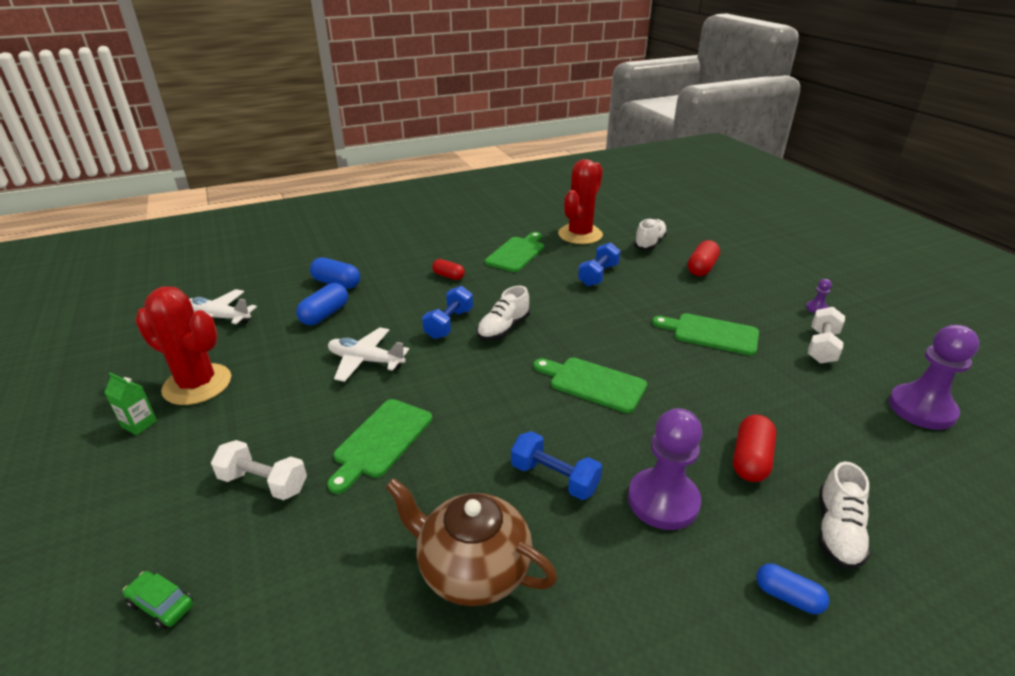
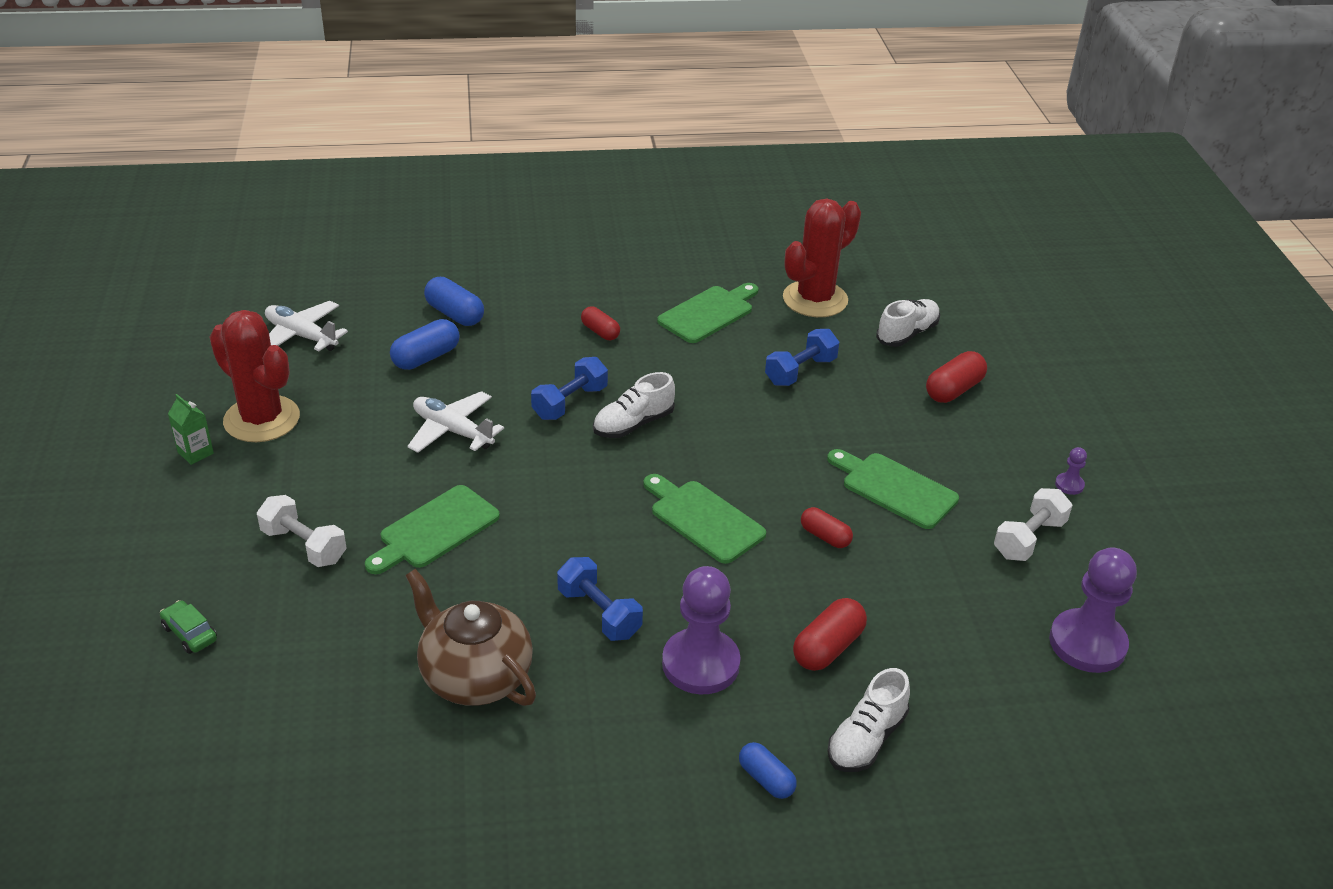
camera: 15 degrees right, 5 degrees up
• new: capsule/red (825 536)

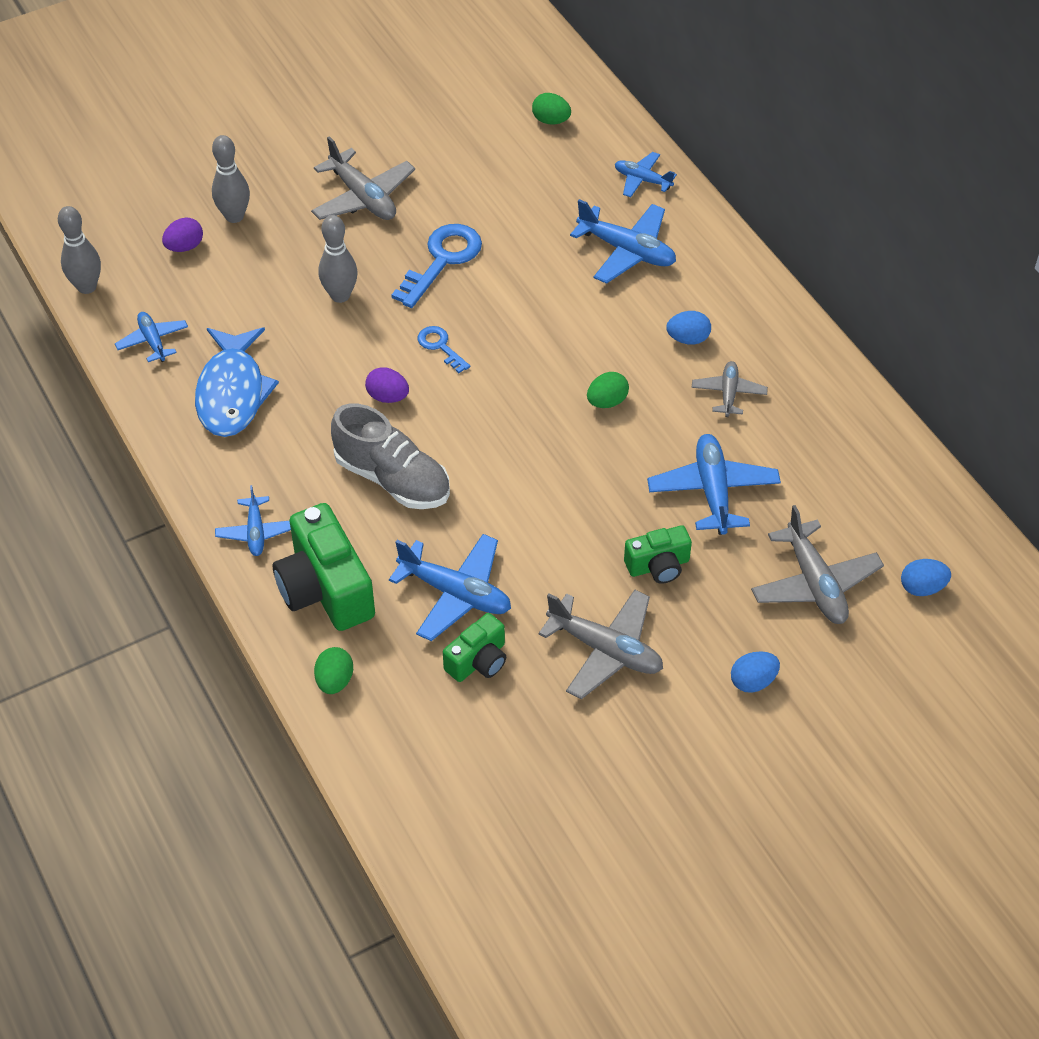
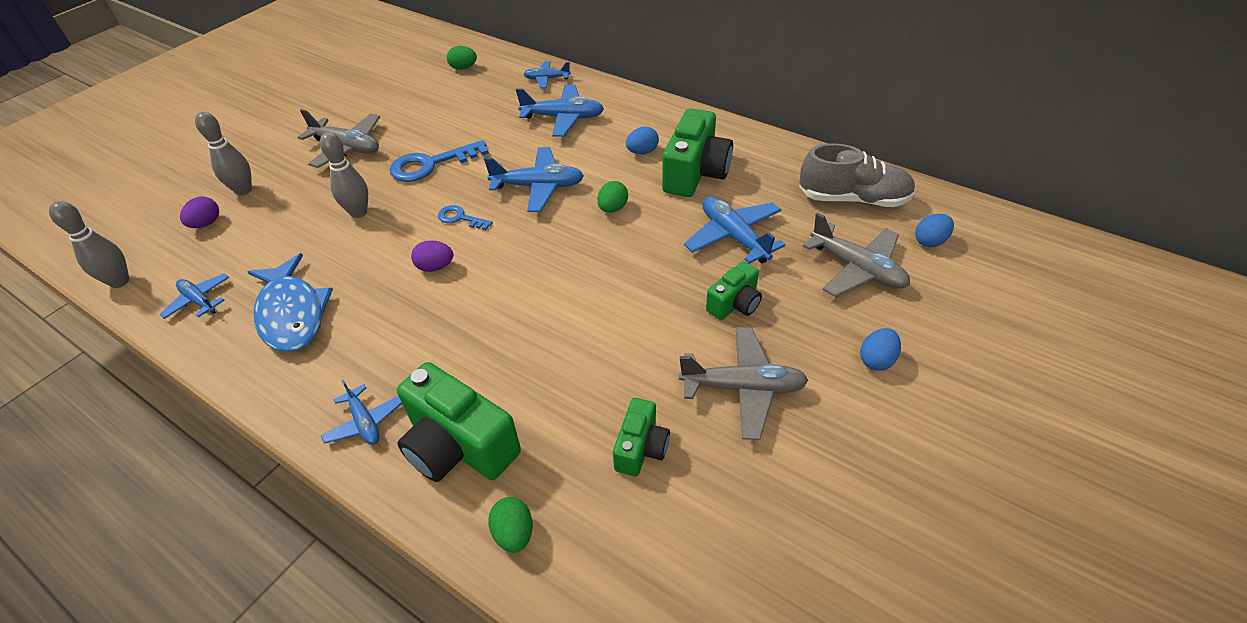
camera: 25 degrees left, 5 degrees down
• shifted: shoe/grey (392 479) to (853 199)
• shifted: plane/blue (455 593) to (538 187)
• rotated: key/blue (442 260) = (430 164) 120 degrees counterclockwise
• swapped: plane/grey (728 393) to camera/green (695 173)

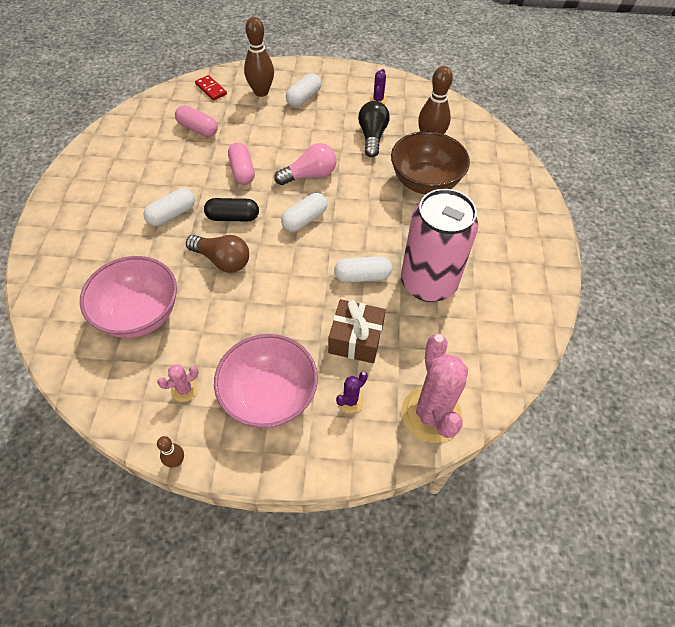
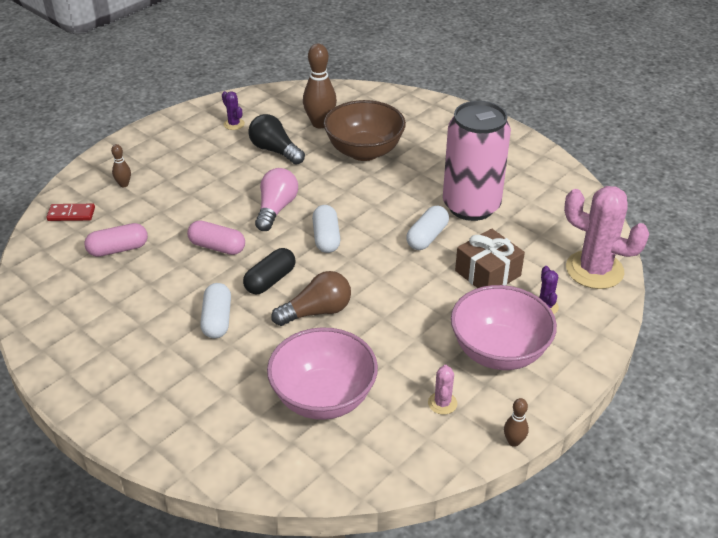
camera: 50 degrees left, 15 degrees down
• scaled: bowling pin/brown (261 92) = (124 184) x0.50
• gone: capsule/white (304 98)

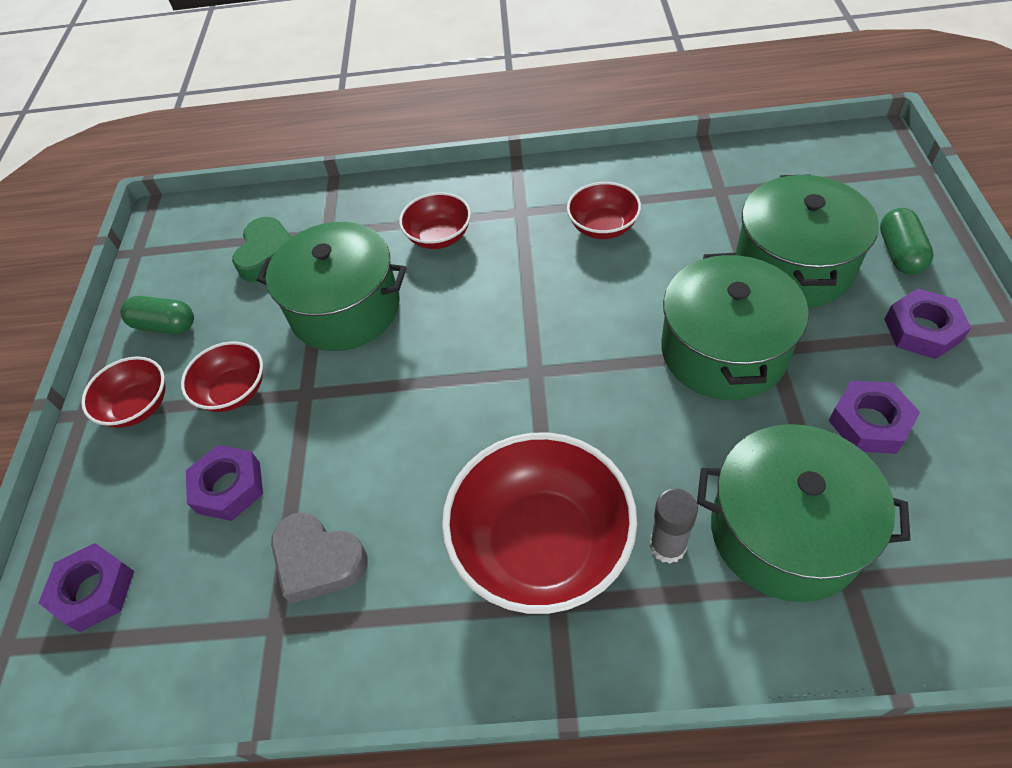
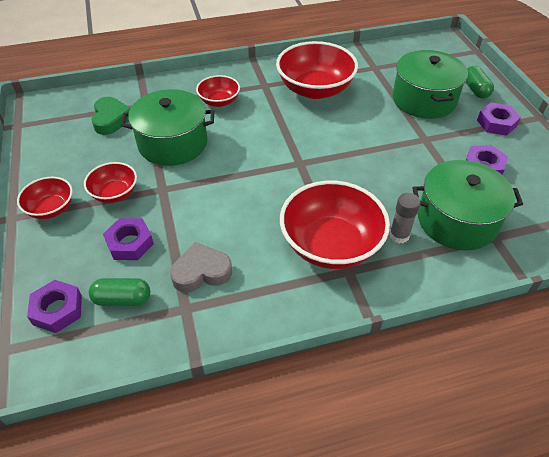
camera: 20 degrees left, 5 degrees down
• shifted: capsule/green (165 325) to (122 299)
• rotated: heart/grey (318 561) = (201 272) 150 degrees clockwise
• scaled: bowl/red (603 227) = (315 89) x1.88
• gone: pot/green (723 350)

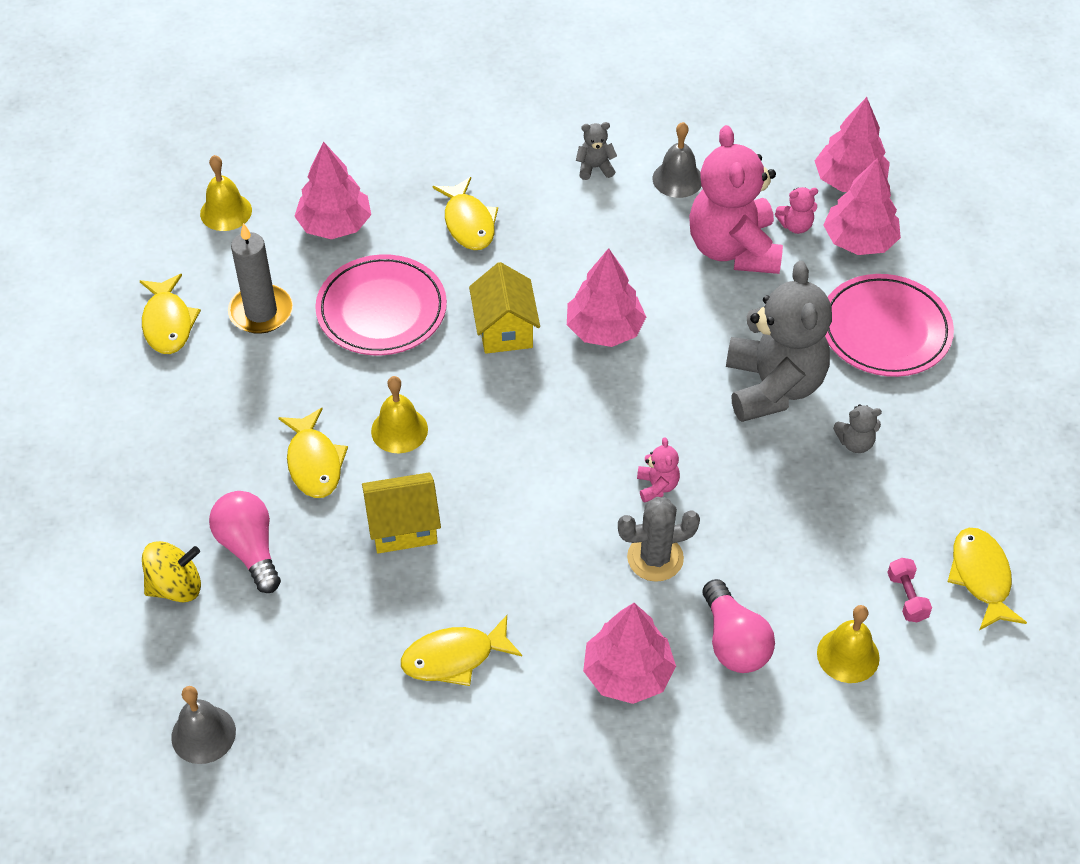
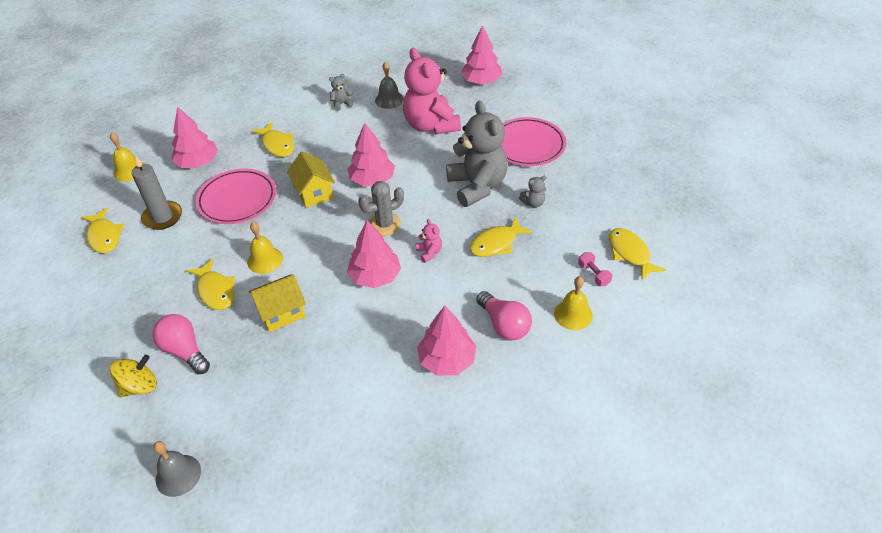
camera: 15 degrees left, 5 degrees down
• shifted: fish/yellow (454 657) to (496 243)
• shifted: cactus/grey (655 558) to (384 224)
• gone: teddy bear/pink (795 226)
• shifted: tree/pink (859 241) to (375 276)

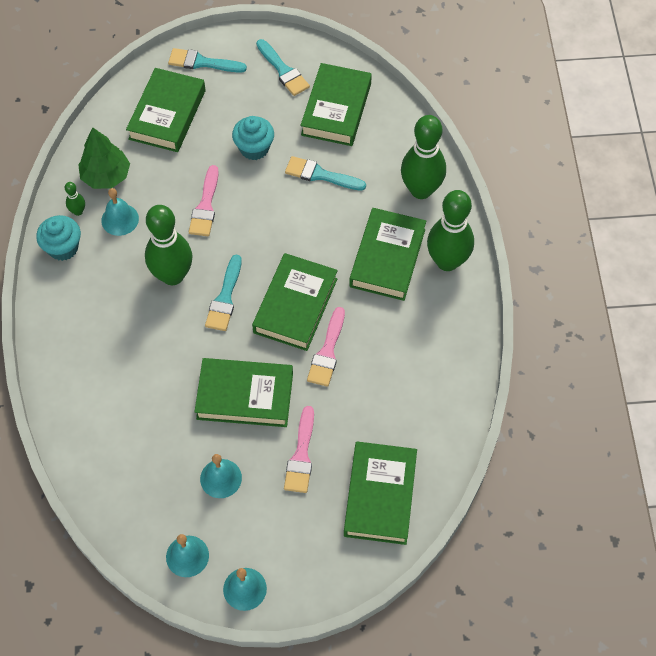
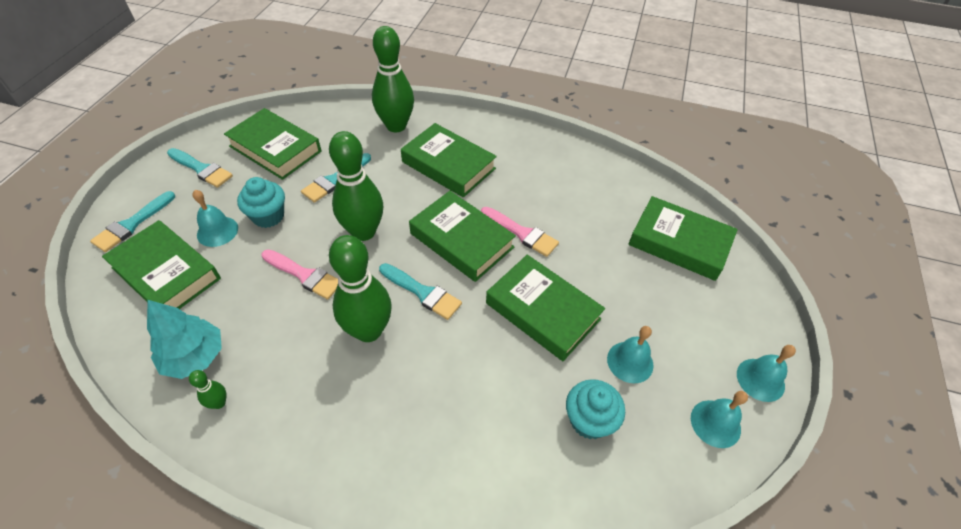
camera: 70 degrees left, 10 degrees down
• shifted: cupcake/turquoise (63 248) to (589 420)
• repainted: tree/green (106 176) to tree/turquoise (194 357)
• shifted: bell/turquoise (120 219) to (217 231)
• rotated: book/green (245 396) = (542 311) 75 degrees counterclockwise
• rotated: brush/turquoise (283 70) = (201 169) 45 degrees clockwise
• gone: brush/pink (301 455)
• shifted: bowling pin/green (447 261) to (363 232)

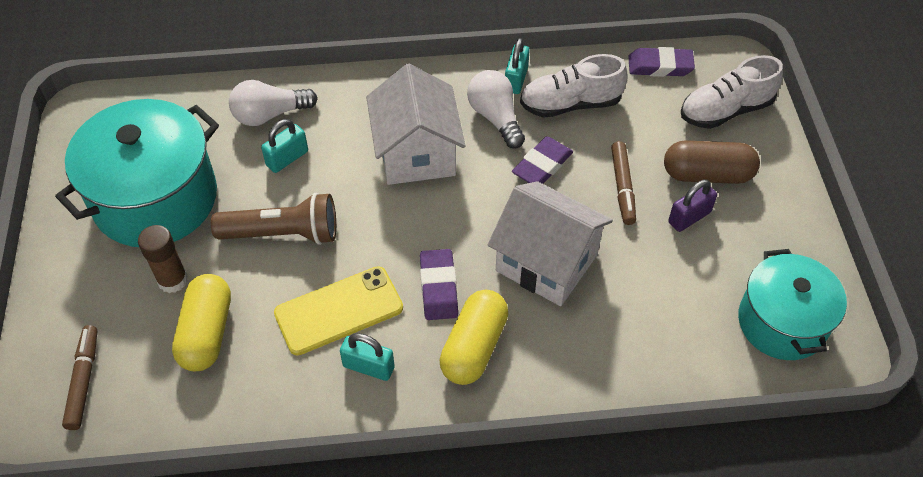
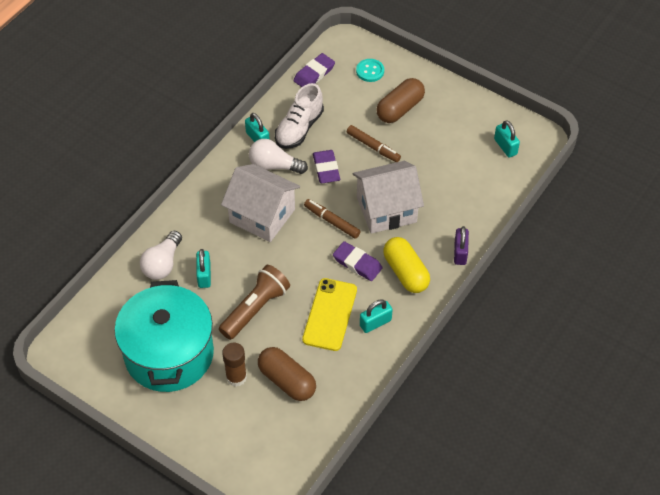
camera: 50 degrees left, 0 degrees up
• shifted: marker/brown (83 380) to (332 221)
• repainted: capsule/yellow (207 333) to capsule/brown (287 381)
• shifted: padlock/purple (689 217) to (460 253)
• swapped: shoe/white (725 110) to button/turquoise (370 71)
• swapped: pot/turquoise (782 322) to padlock/turquoise (505 147)

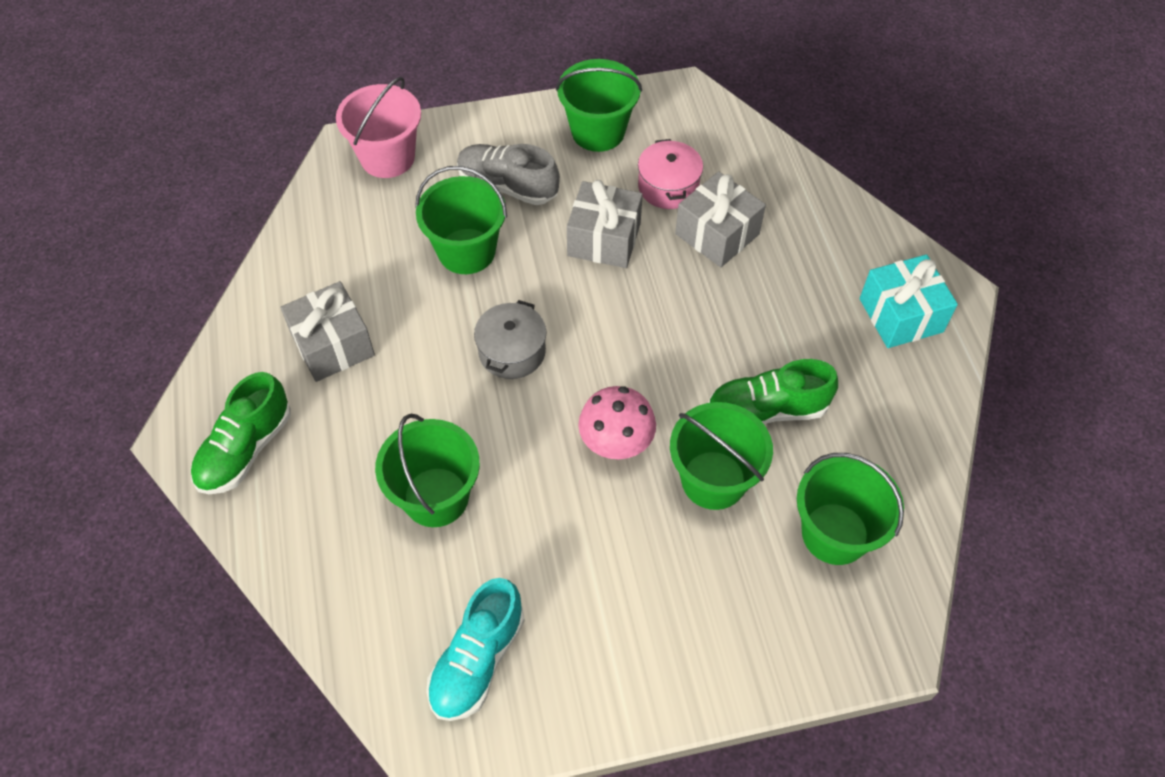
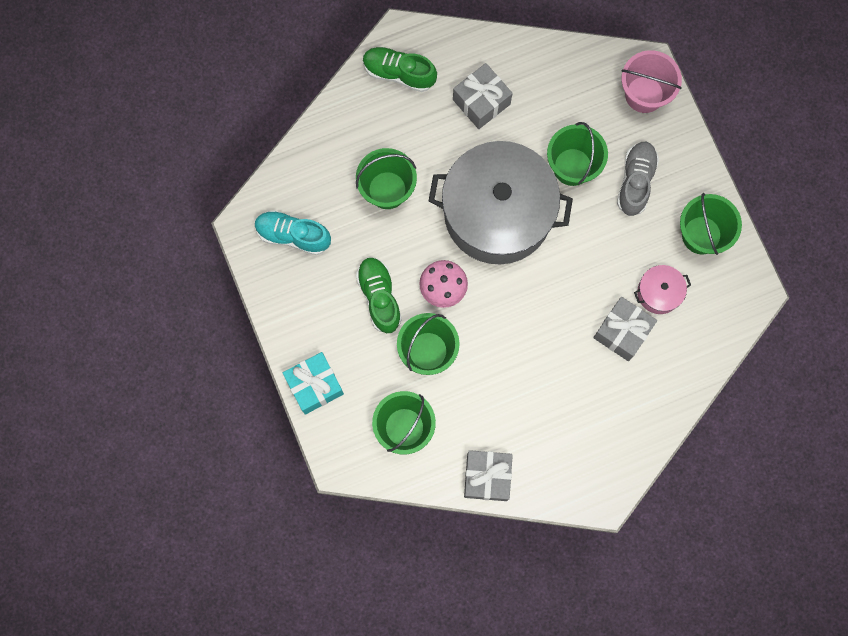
camera: 80 degrees right, 20 degrees up
• scaled: pot/grey (512 351) = (497 213) x2.46
• shifted: gift/grey (604 239) to (487 477)
• shifted: shoe/green (767 410) to (379 297)
• shifted: gift/turquoise (901 315) to (314 385)

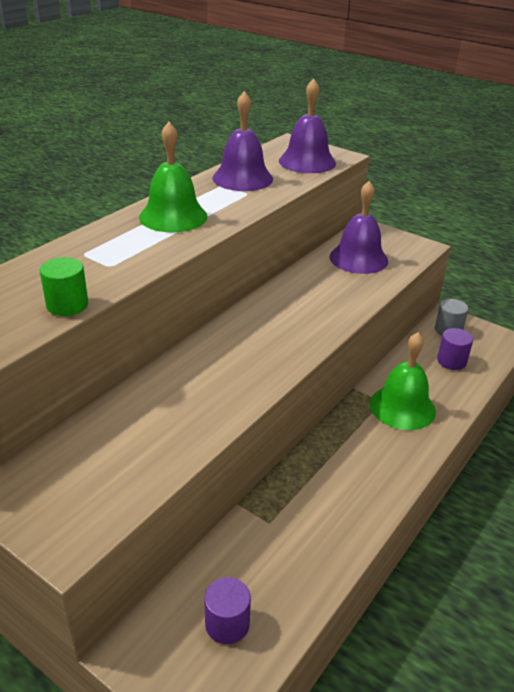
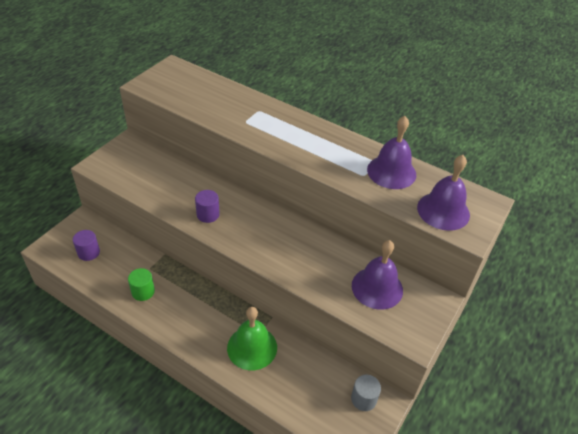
camera: 85 degrees right, 10 degrees up
• shifted: cylinder/green (67 305) to (143 291)
• gone: bell/green (173 216)
• shifted: cylinder/purple (451 361) to (208 214)

